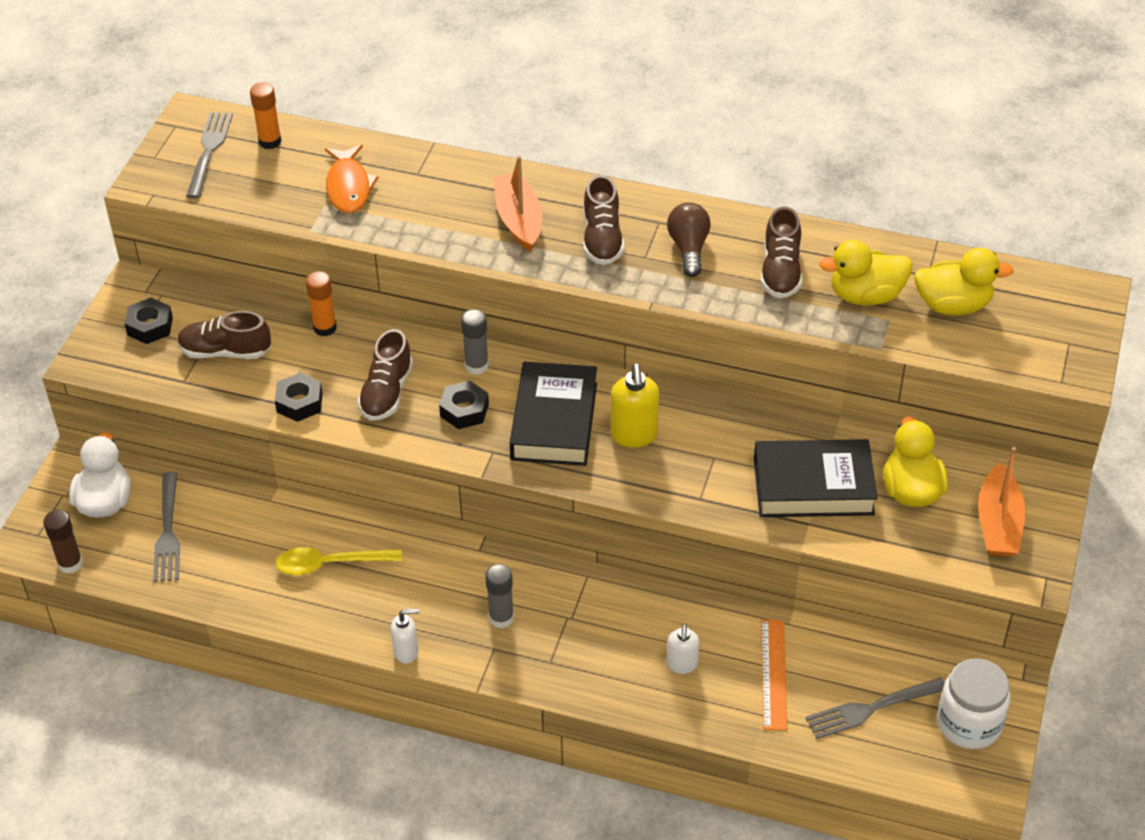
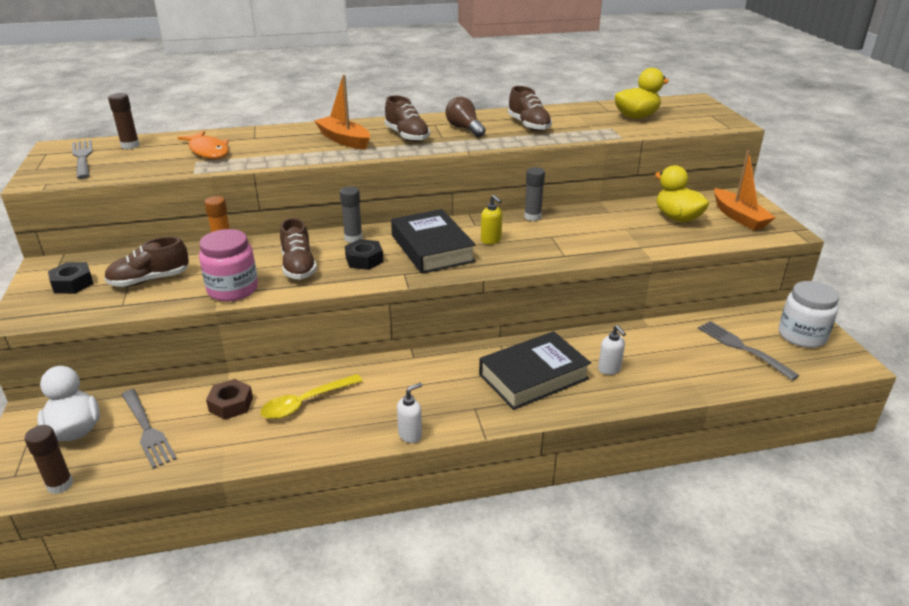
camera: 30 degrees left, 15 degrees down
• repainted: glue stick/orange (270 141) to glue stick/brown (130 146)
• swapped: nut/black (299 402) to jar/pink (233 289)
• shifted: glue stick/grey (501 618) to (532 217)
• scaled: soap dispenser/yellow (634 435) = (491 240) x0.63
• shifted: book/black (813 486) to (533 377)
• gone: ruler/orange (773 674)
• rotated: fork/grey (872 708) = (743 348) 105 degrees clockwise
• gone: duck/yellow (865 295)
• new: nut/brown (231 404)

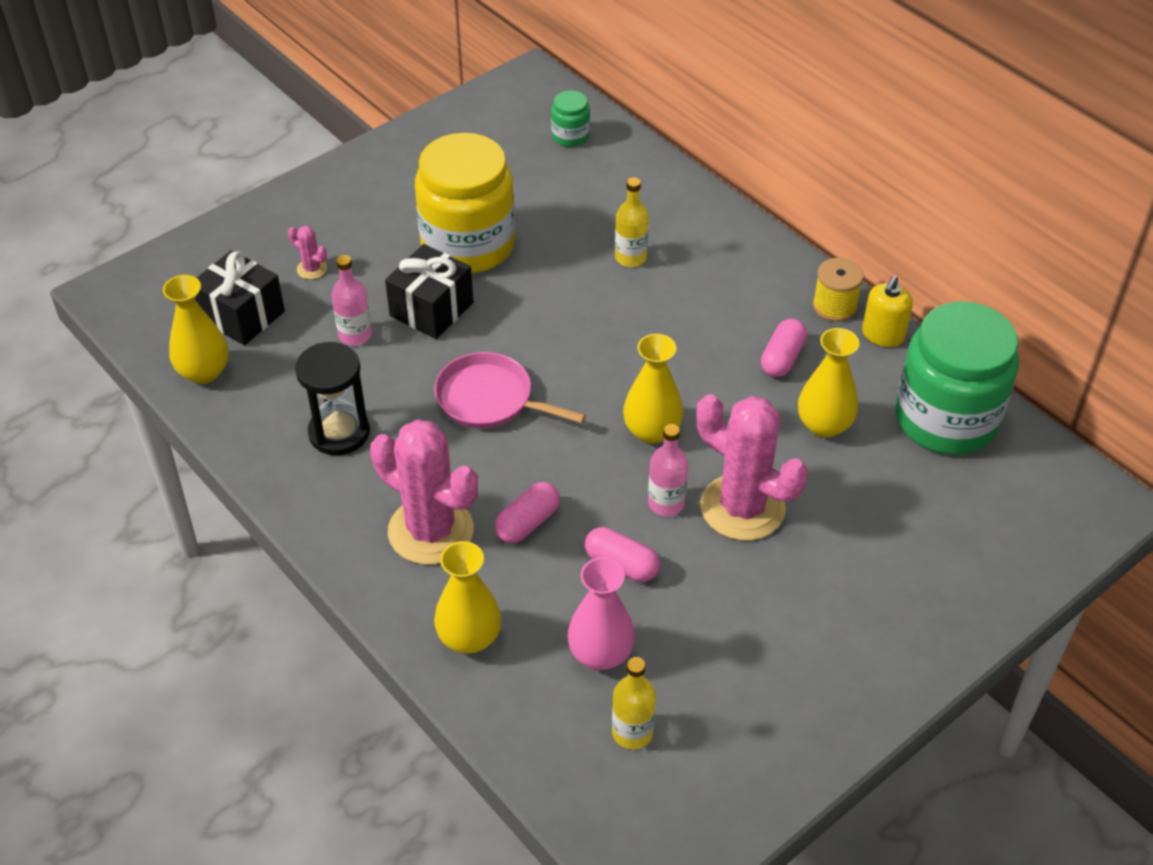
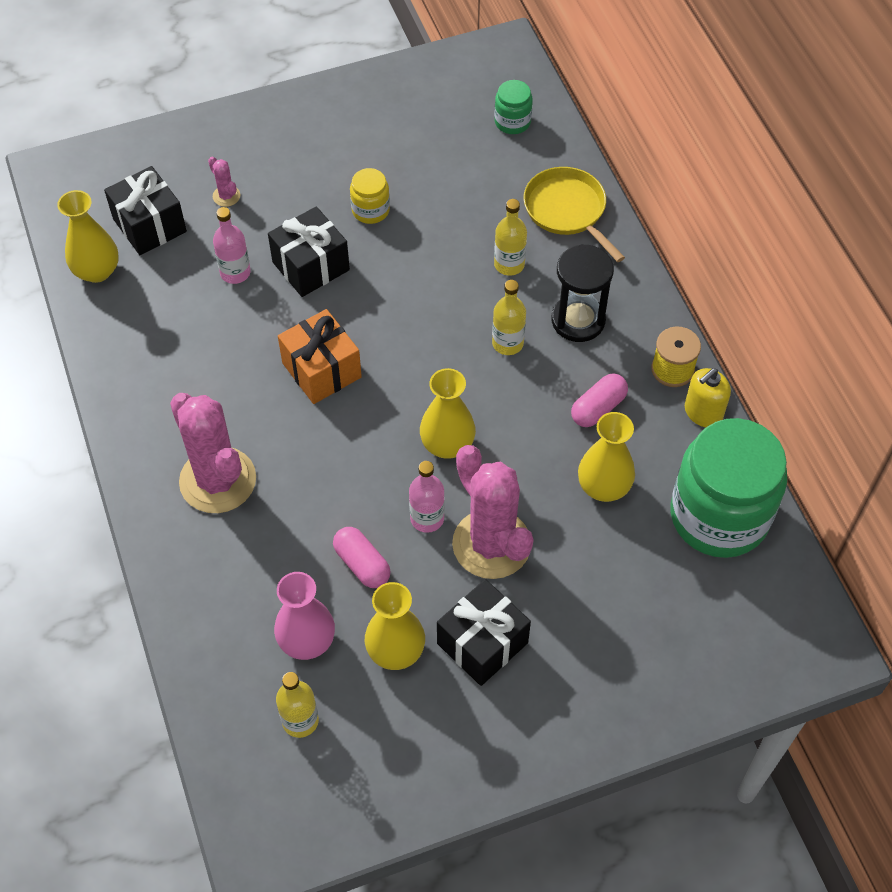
camera: 20 degrees right, 10 degrees up
• shifted: hourglass/black (339 432) to (578 320)
• scaled: jar/yellow (468 245) = (370 210) x0.43
• swapped: pan/pink (490 399) to gift/orange (321 370)
• shifted: vase/yellow (469 638) to (395 651)
• gone: capsule/pink (527 522)
• new: gift/black (482 643)
• new: bottle/yellow (507 343)
• new: pan/yellow (567 210)

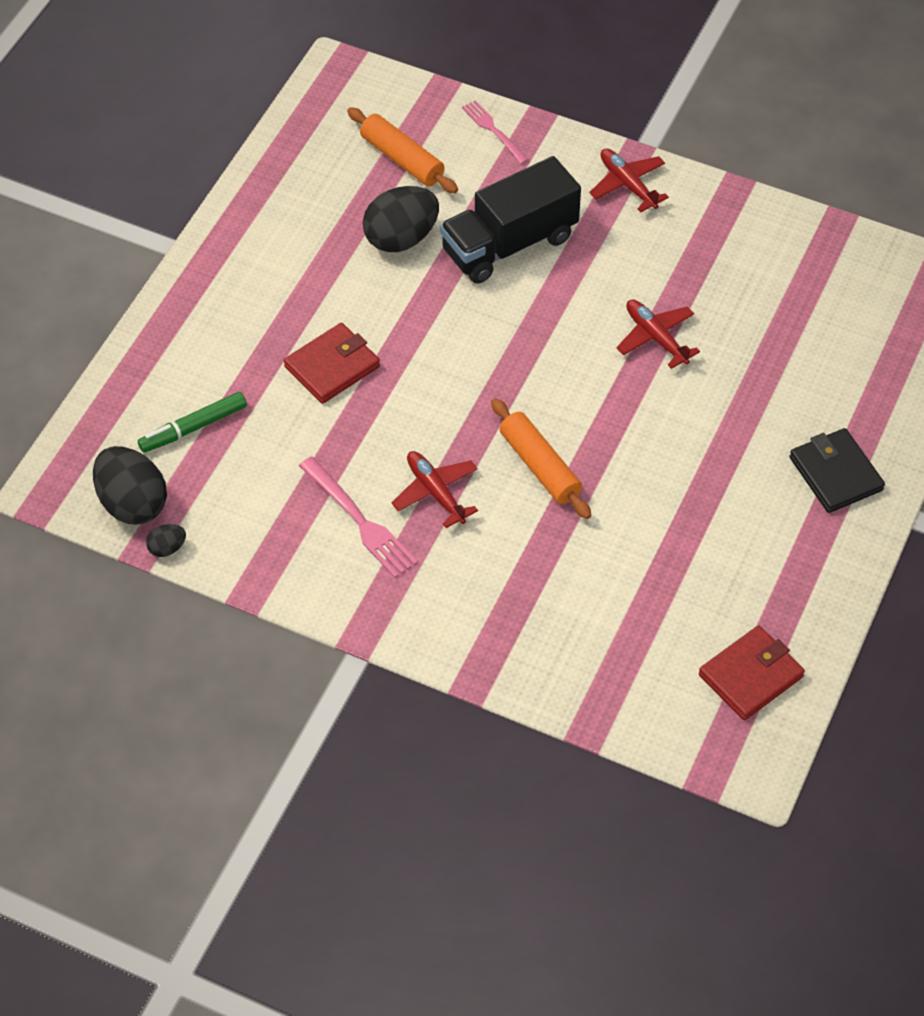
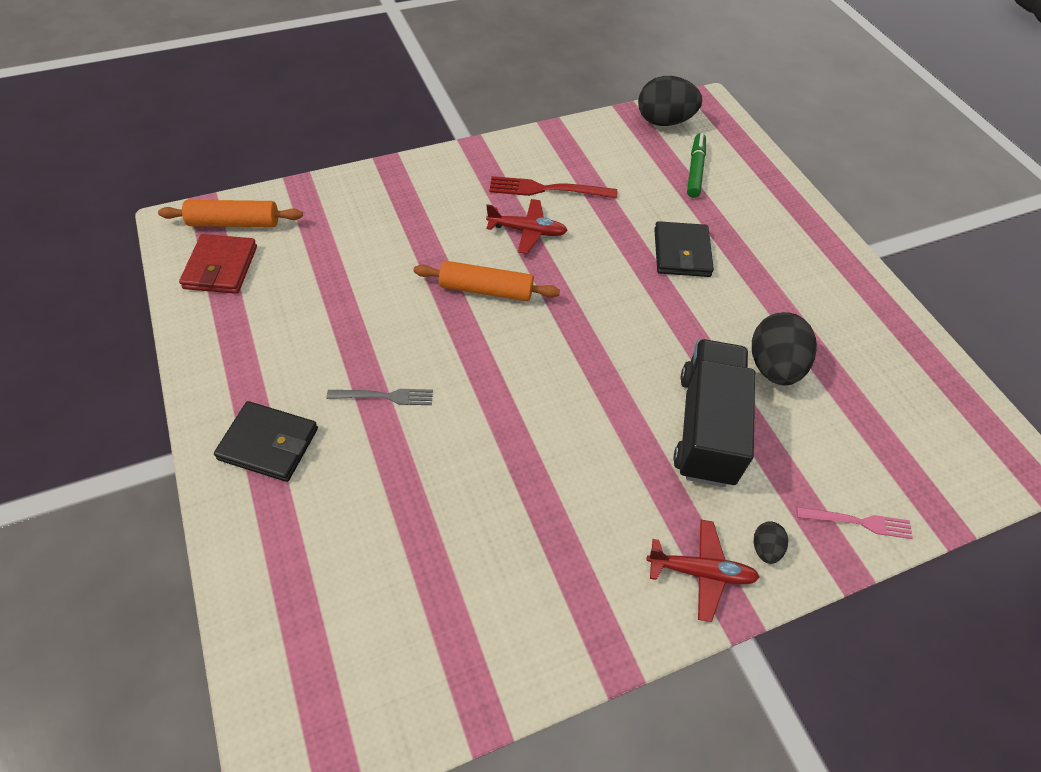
camera: 130 degrees right, 0 degrees up
• shifted: egg/black (167 548) to (765 548)
• repainted: wallet/red (332 366) to wallet/black (682 253)
• repainted: fork/pink (359 521) to fork/red (547 189)
• shifted: rolling pin/orange (402 159) to (234 223)
• gone: plane/red (656 337)
• new: fork/grey (385 396)

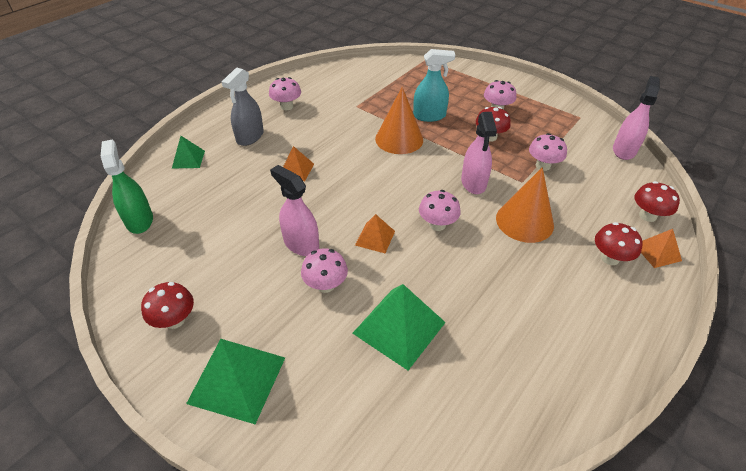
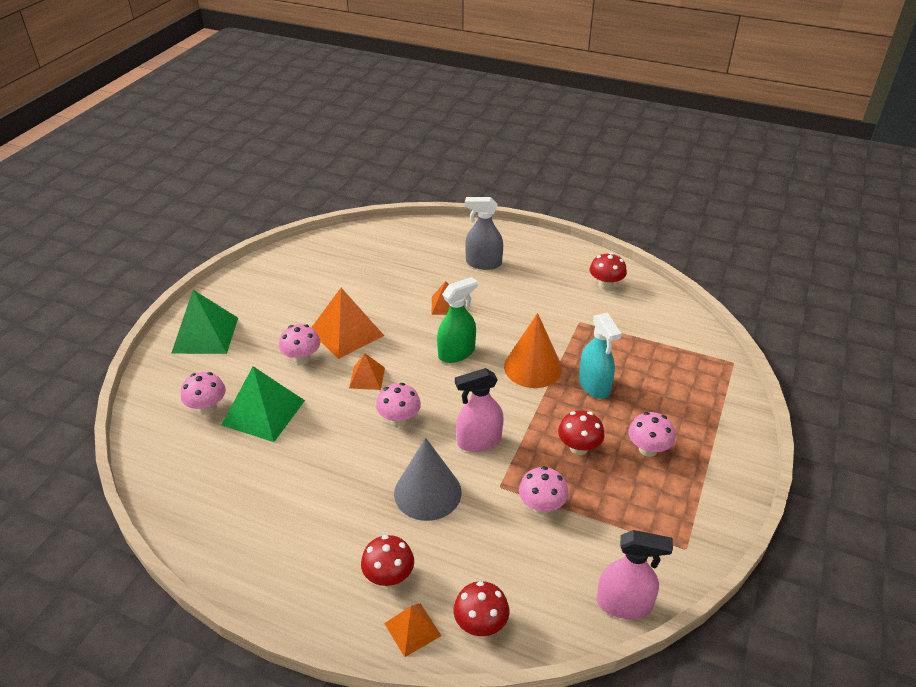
camera: 75 degrees right, 5 degrees down
• shifted: spray bottle/green (139 220) to (456 353)
• shifted: mushroom/red (175 320) to (605 285)
• gone: pyramid/green (188 159)
• shifted: mushroom/pink (287 106) to (207 407)
• swapped: spray bottle/pink (301 244) to pyramid/orange (346 333)
• repainted: cone/orange (524 221) to cone/grey (427 492)

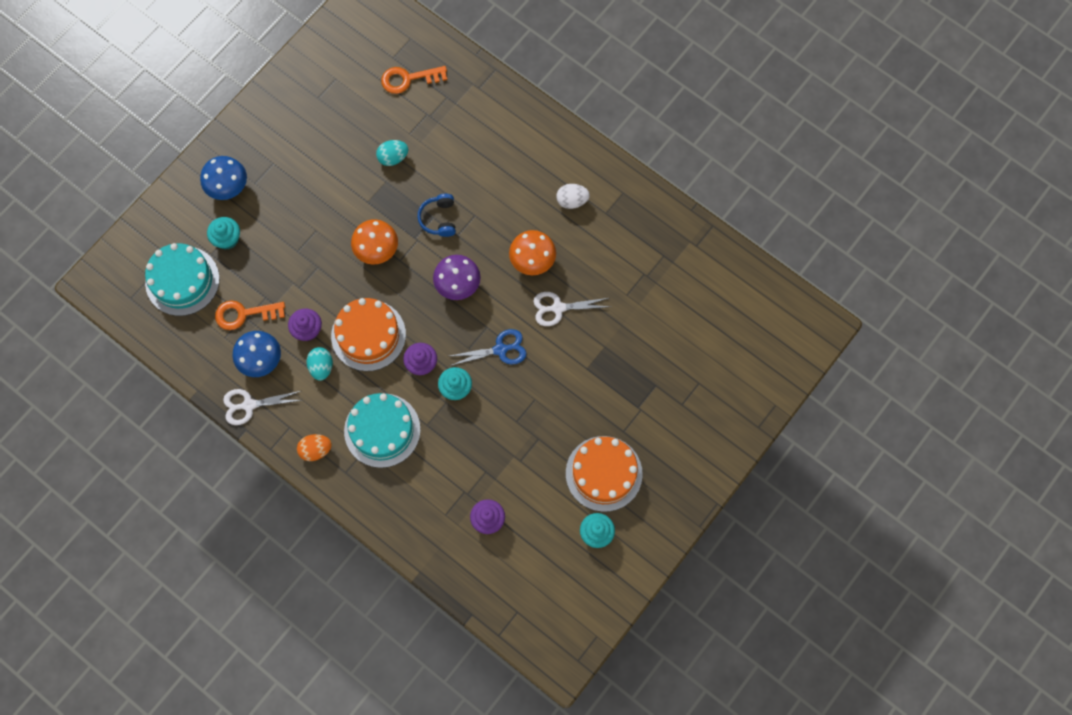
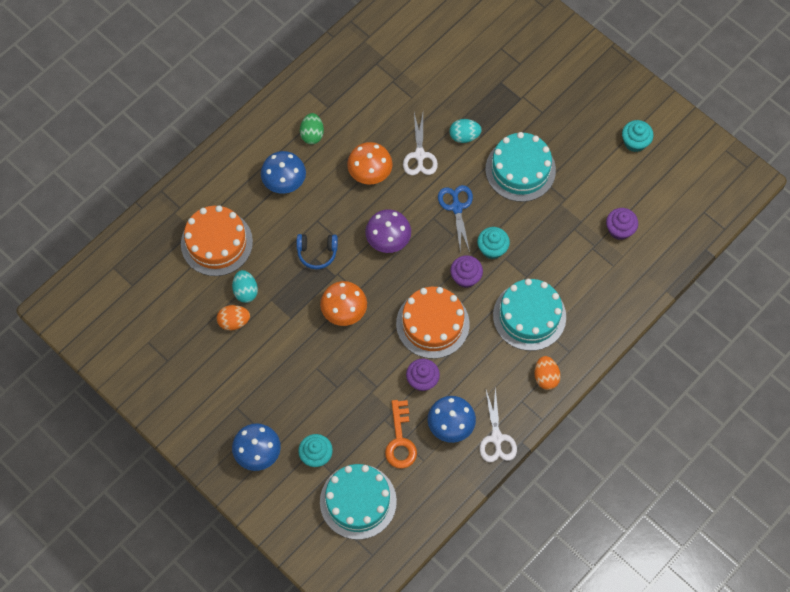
camera: 85 degrees left, 5 degrees down
• shifted: egg/turquoise (321 367) to (464 136)
• gone: key/orange (408 79)
• repainted: egg/white (572 201) to egg/green (312 134)
• shifted: cake/orange (604 473) to (216 243)
• new: egg/orange (234 322)
• new: mushroom/blue (284 182)
• new: cake/turquoise (520 169)

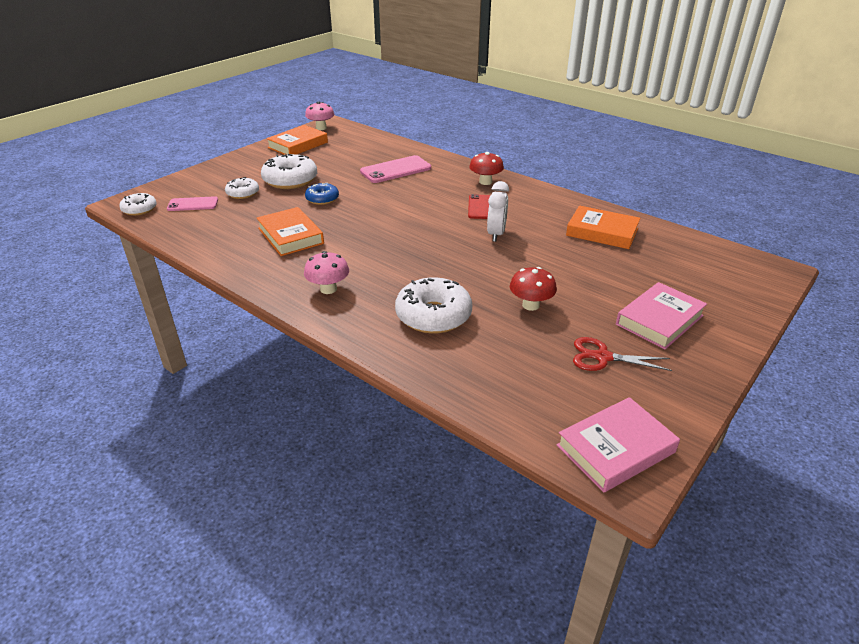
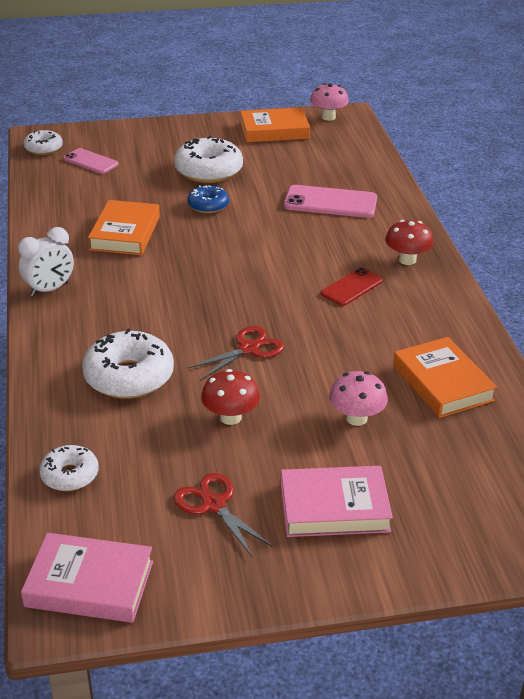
camera: 40 degrees right, 0 degrees up
• shifted: donut/white (243 193) to (70 475)
• shifted: mushroom/pink (328 289) to (356 418)
• shifted: clock/white (496 234) to (49 289)
• new: scissors/red (248 349)

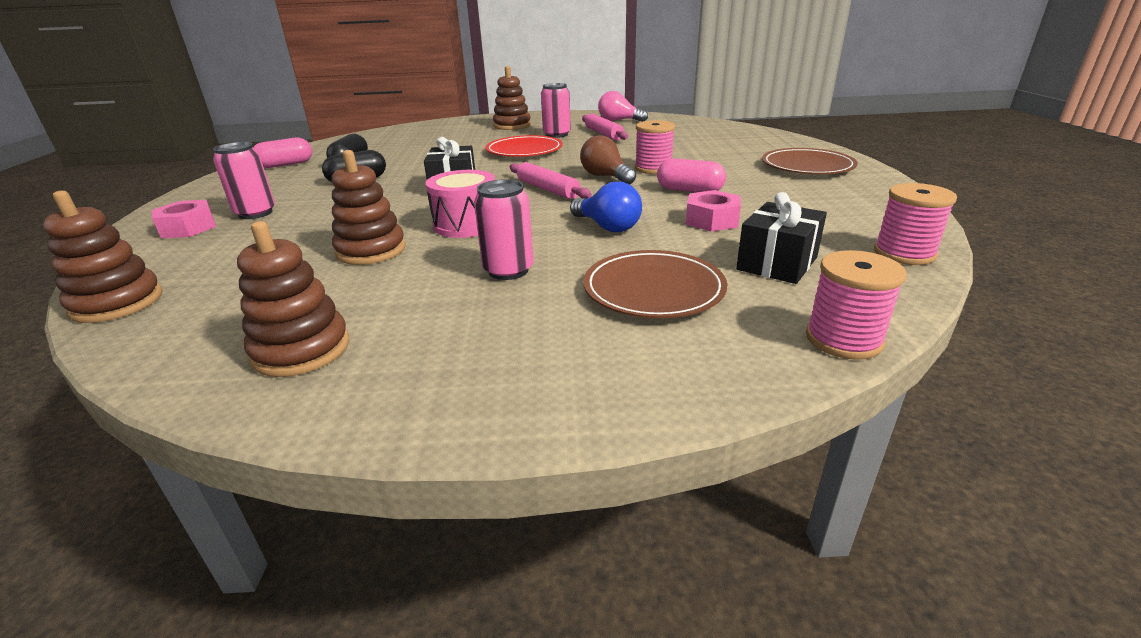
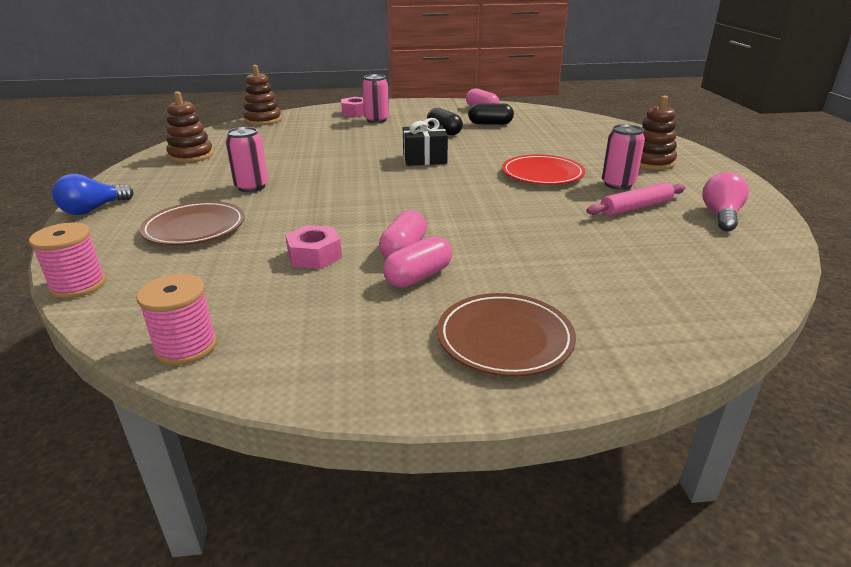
camera: 85 degrees right, 0 degrees up
• gone: stacking toy/brown (371 250)
• gone: drum/pink (466 224)
• gone: rolling pin/pink (548 189)
• shifted: light bulb/blue (607 227) to (93 210)
• gone: light bulb/brown (605 177)
• gone: spool/pink (653 168)
• gone: gift/black (777 263)
• new: capsule/pink (418 276)

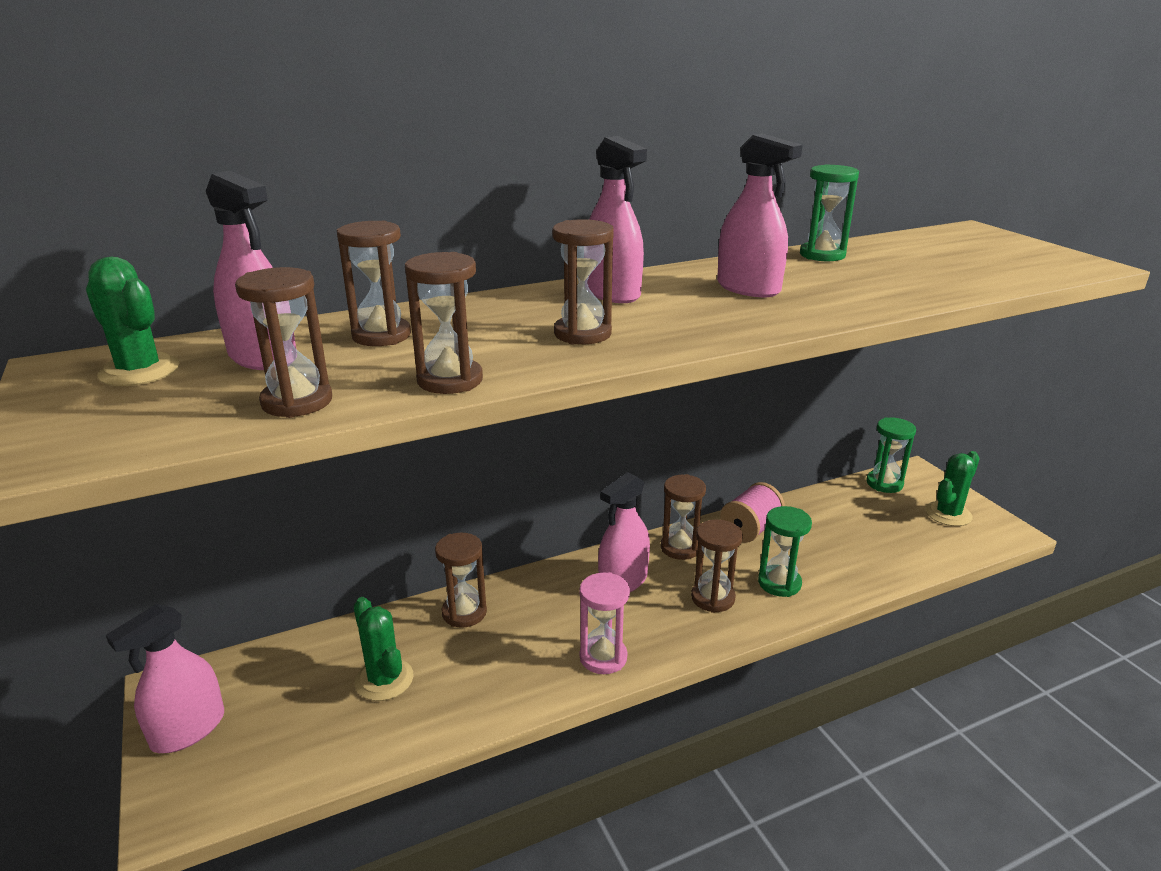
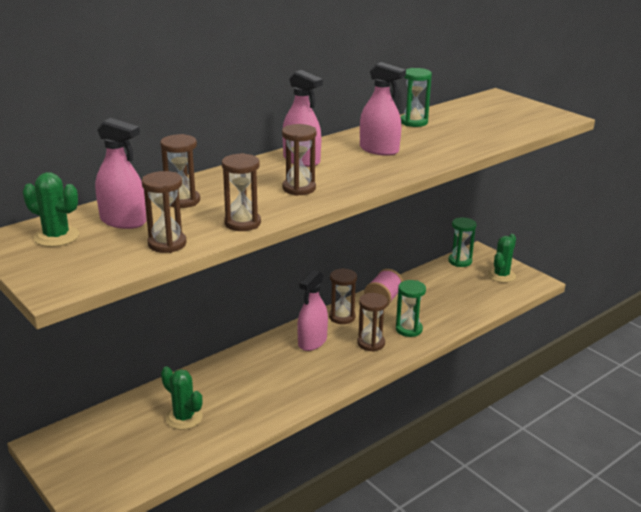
camera: 15 degrees left, 0 degrees up
• gone: spray bottle/pink (188 730)
• gone: hourglass/brown (464 612)
• gone: hourglass/pink (603 657)

